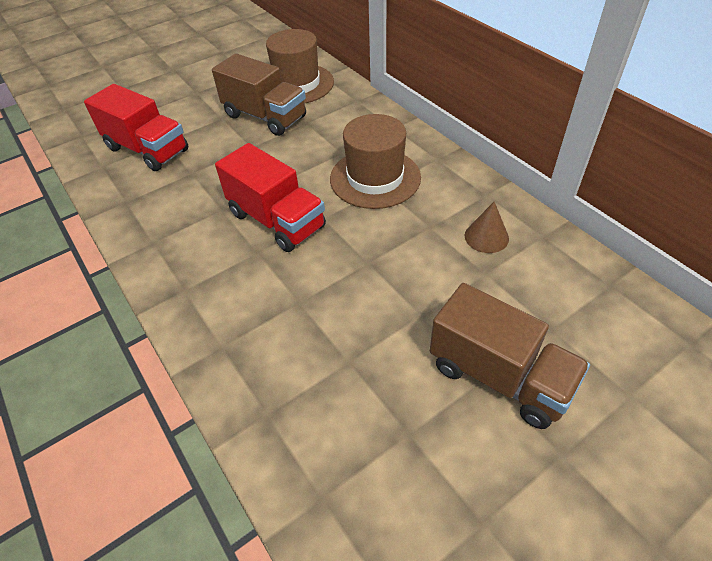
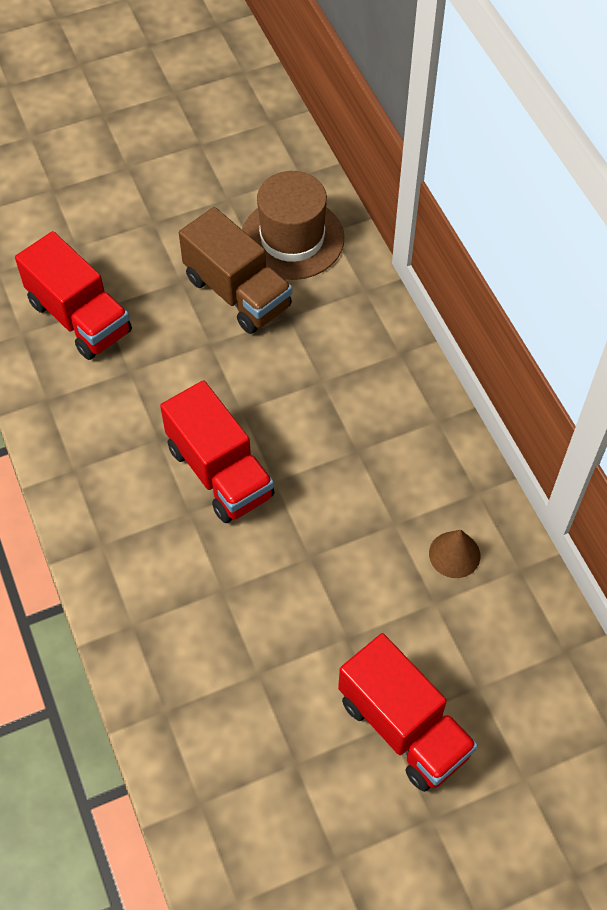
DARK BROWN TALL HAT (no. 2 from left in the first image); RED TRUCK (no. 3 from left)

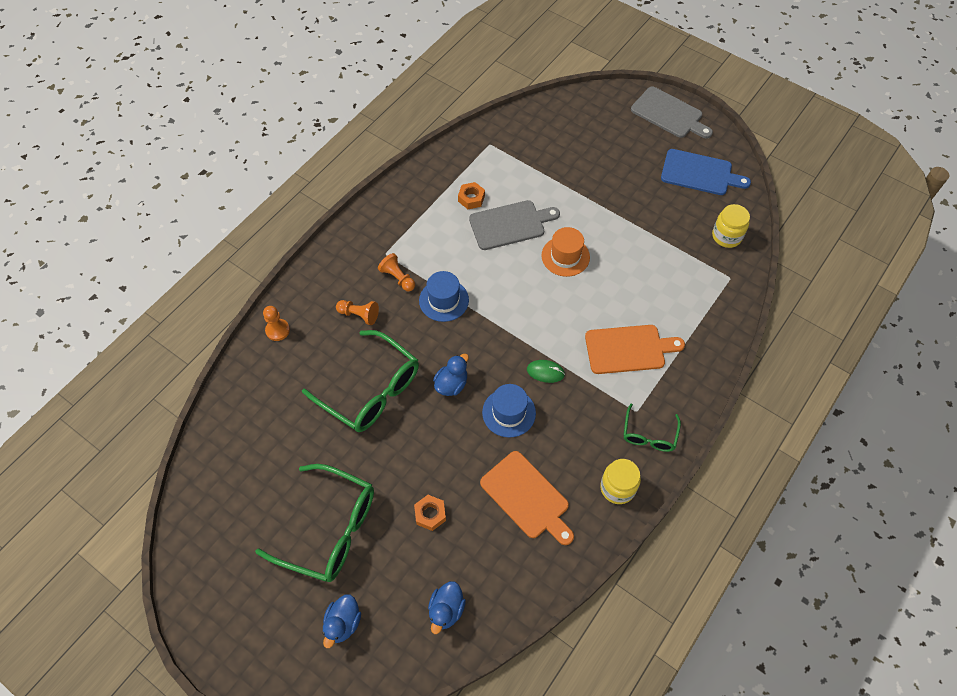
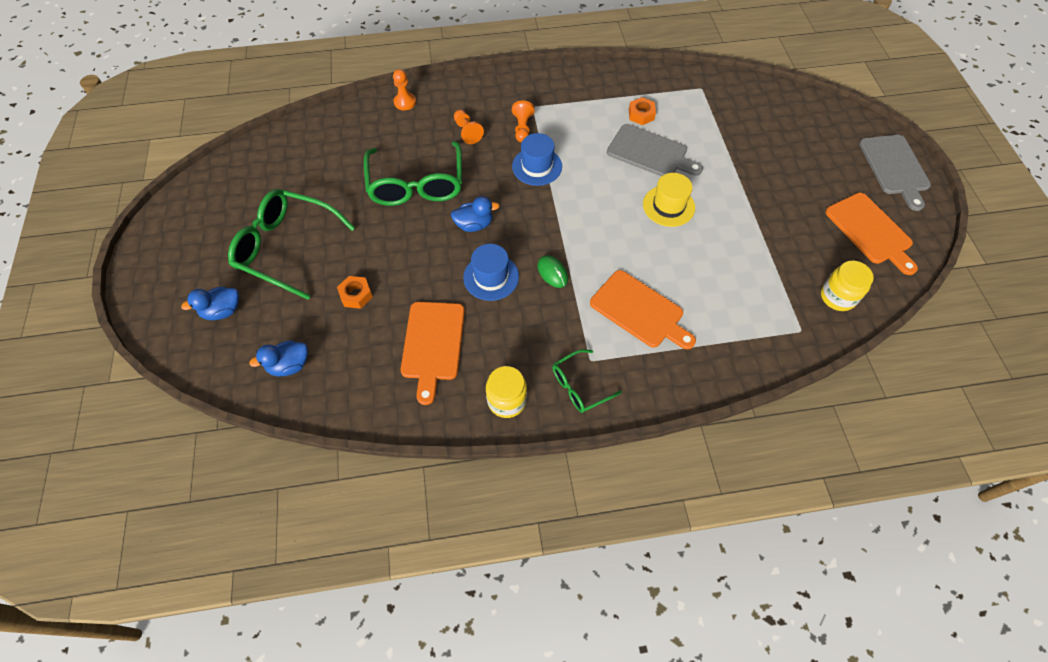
GREEN EYEGLASSES (no. 1 from left); YELLOW TALL HAT; BRIGHT ORANGE BREAD BOARD (no. 3 from left)

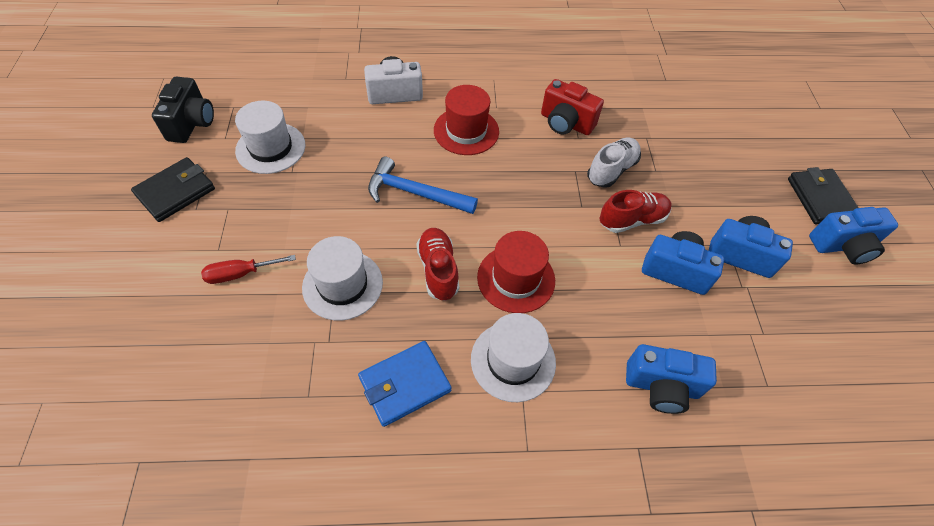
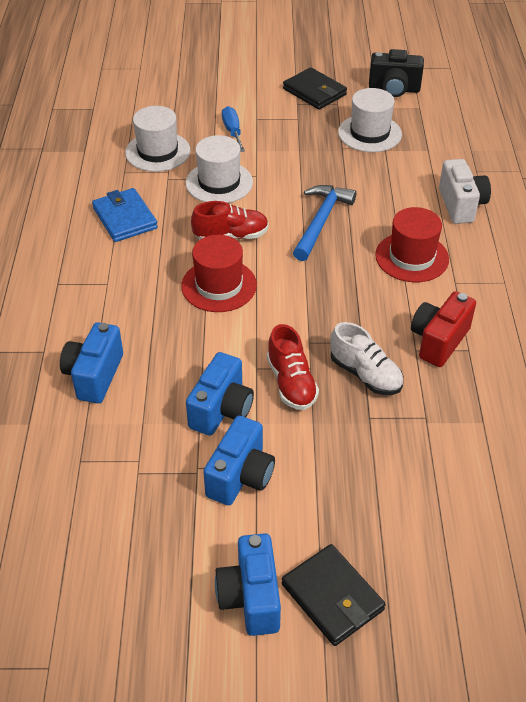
ROYAL BLUE SCREWDRIVER; SNOW-WHITE TALL HAT (no. 1 from left); BLACK CARD WALLET (no. 2 from left)

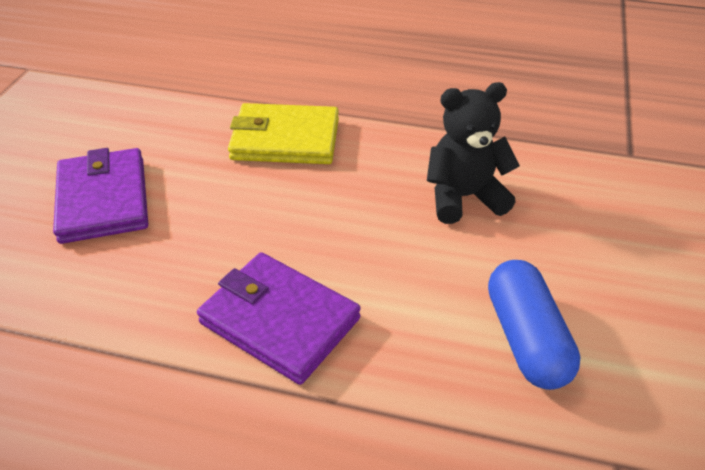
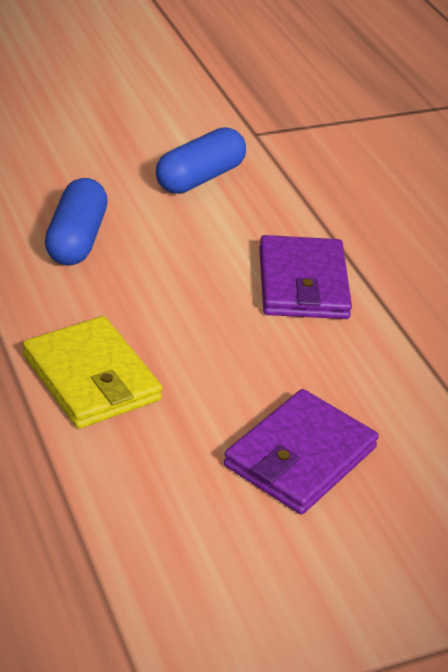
ROYAL BLUE PILL SHAPE (no. 1 from left)

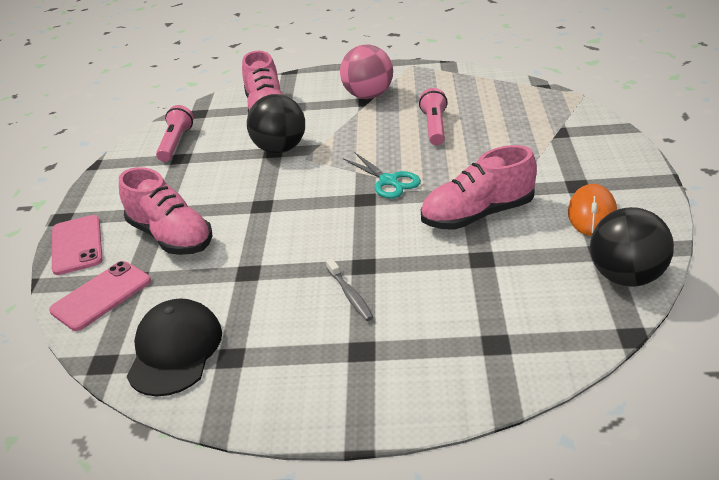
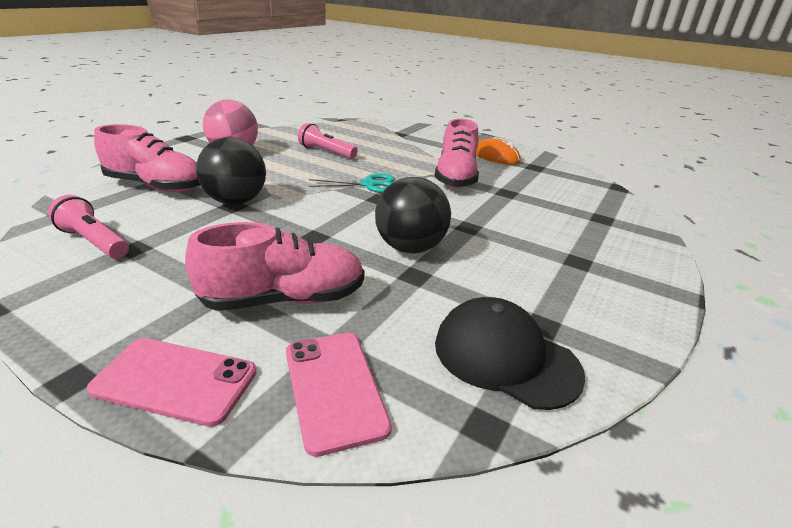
GREY TOOTHBRUSH; BLACK BALL (no. 2 from left)

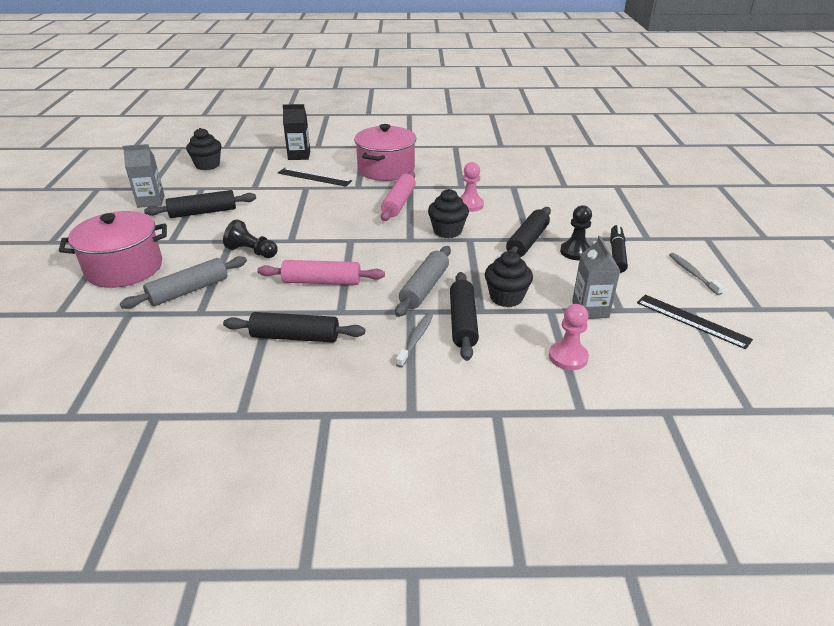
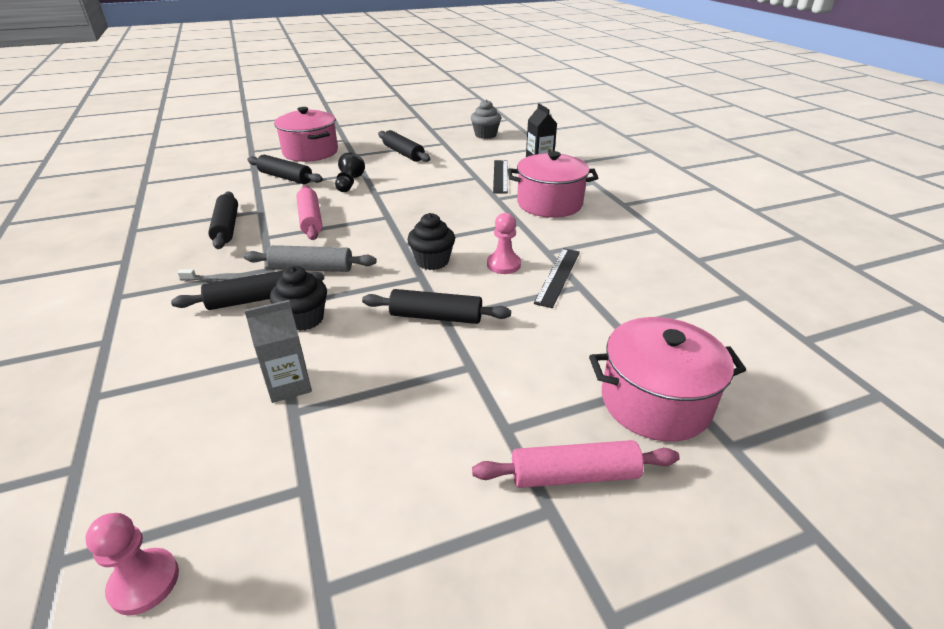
BLACK ROLLING PIN (no. 3 from left); GREY MILK CARTON (no. 1 from left in the first image); GREY FAIRY CAKE; PINK ROLLING PIN (no. 2 from left); PINK CHESS PAWN (no. 1 from left); BLACK CHESS PAWN (no. 2 from left in the first image); BLACK MARKER; BLACK RULER (no. 2 from left); GREY TOOTHBRUSH (no. 2 from left in the first image); PINK COOKING POT (no. 3 from left)

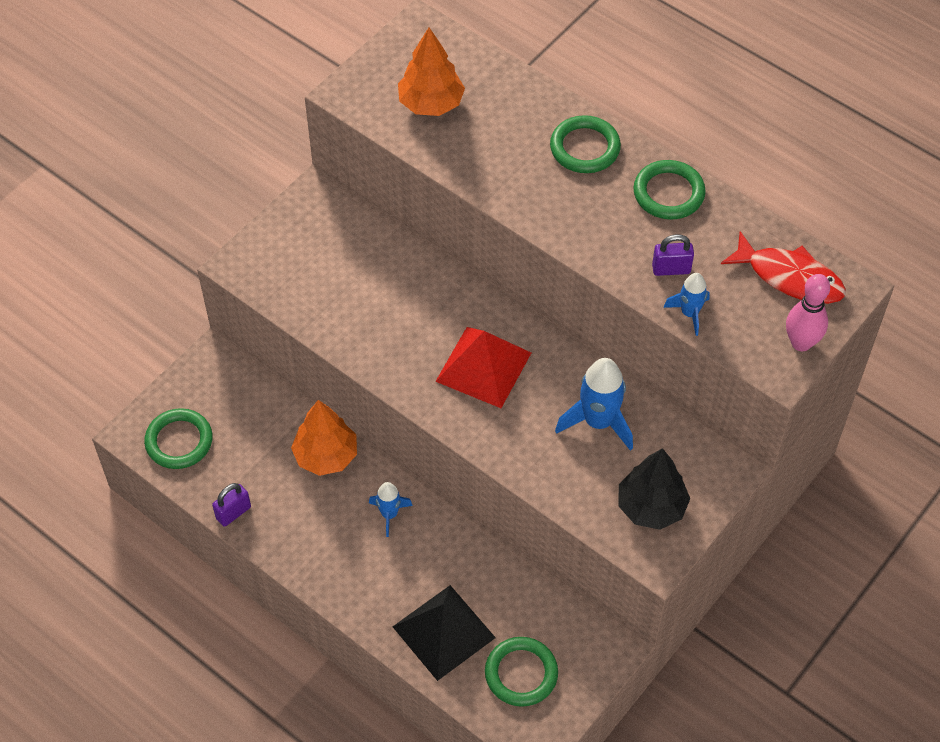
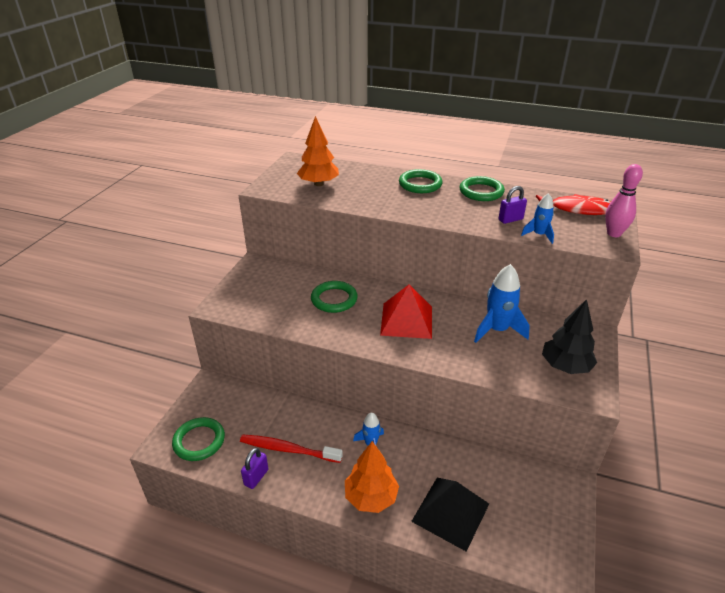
BRIGHT ORANGE FIR TREE (no. 2 from left); GREEN RING (no. 2 from left); RED TOOTHBRUSH

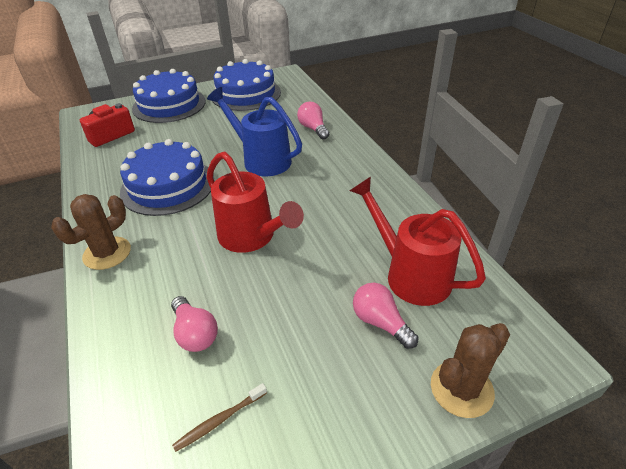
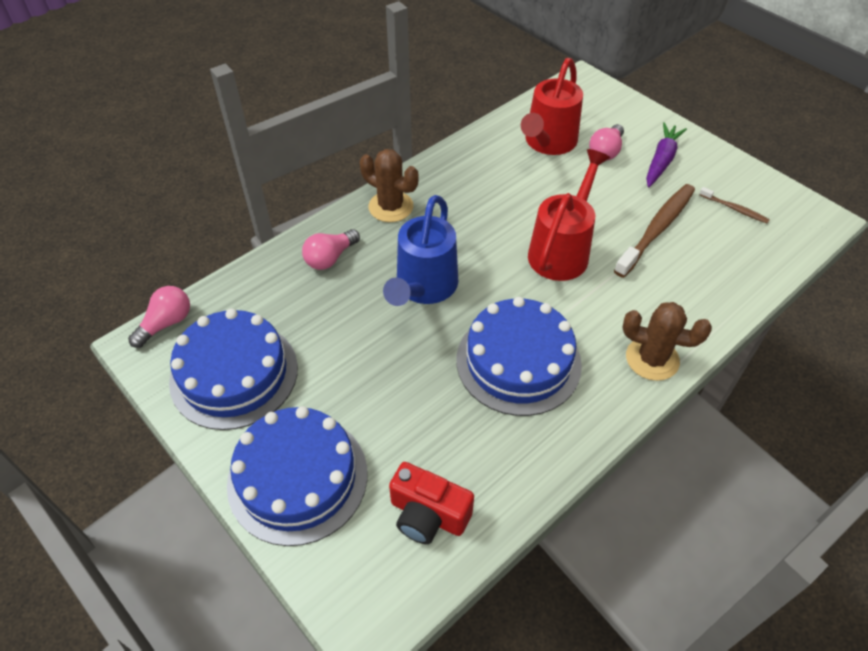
PINK LIGHT BULB (no. 1 from left); DARK BROWN CACTUS (no. 1 from left); DARK BROWN TOOTHBRUSH (no. 1 from left); ROYAL PURPLE TOY CARROT

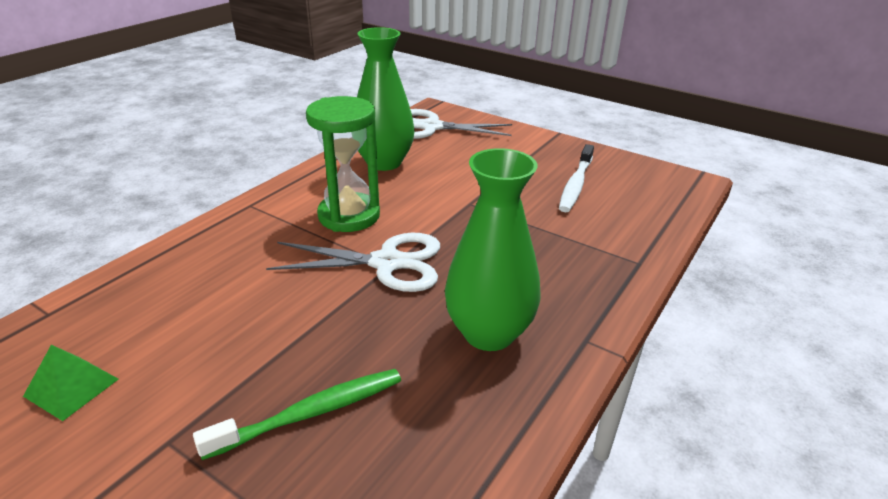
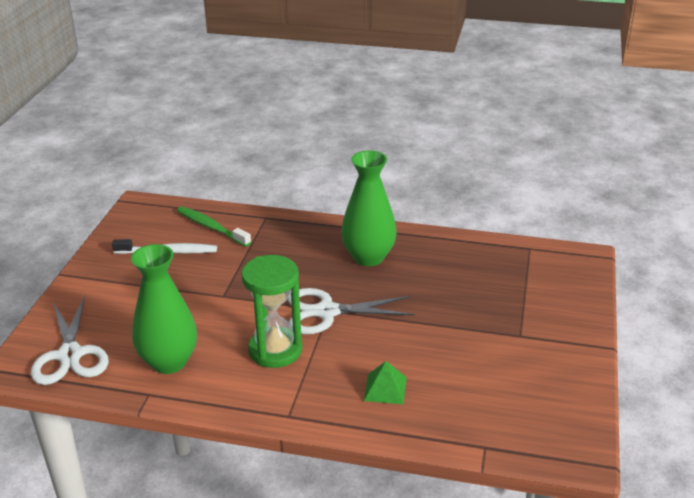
GREEN SOLID PYRAMID; GREEN TOOTHBRUSH; SNOW-WHITE SCISSORS (no. 2 from left)

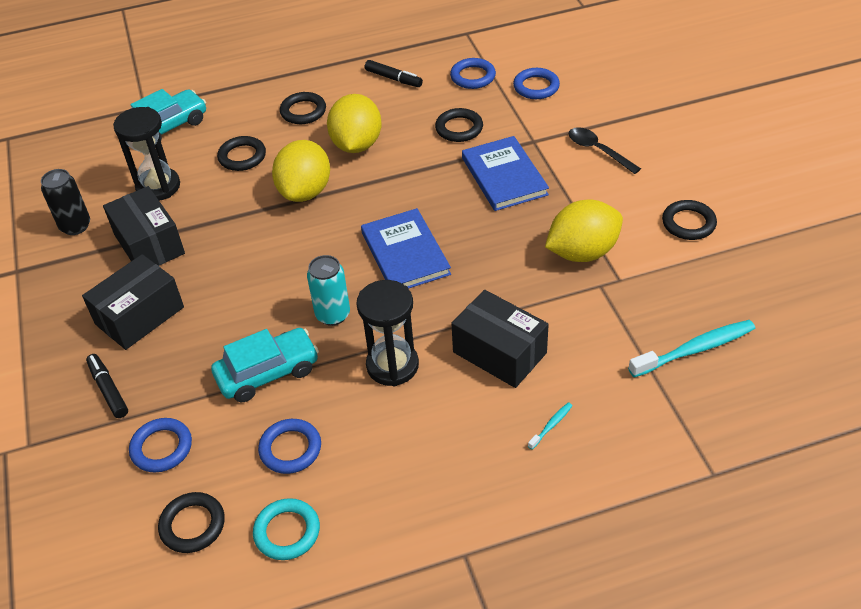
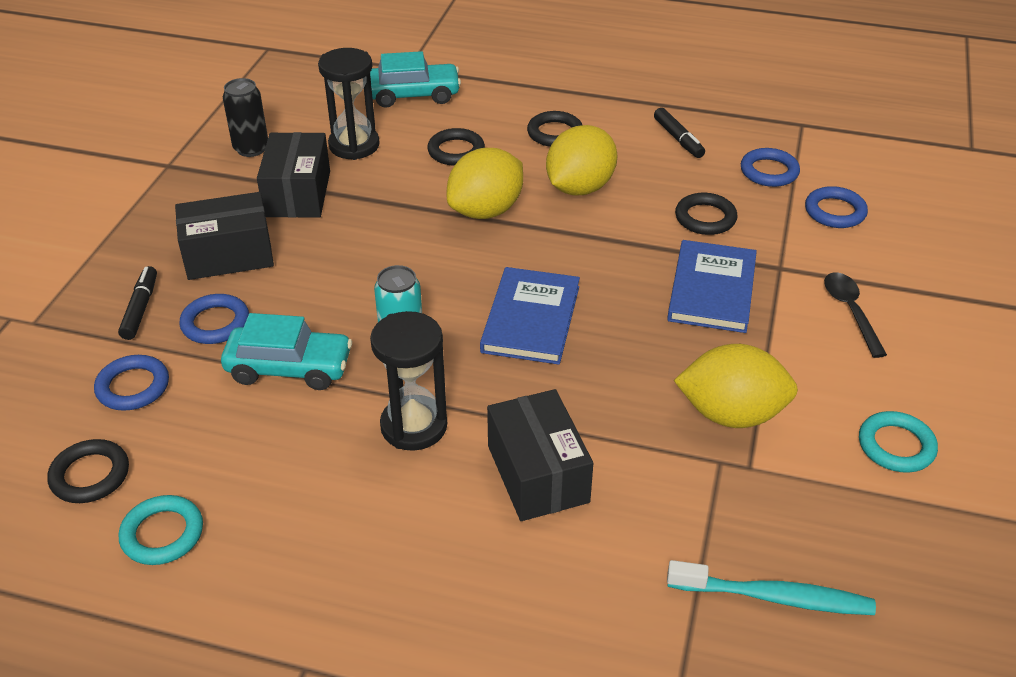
ROYAL BLUE RING (no. 2 from left); TURQUOISE TOOTHBRUSH (no. 1 from left in the first image); TURQUOISE RING (no. 2 from left)

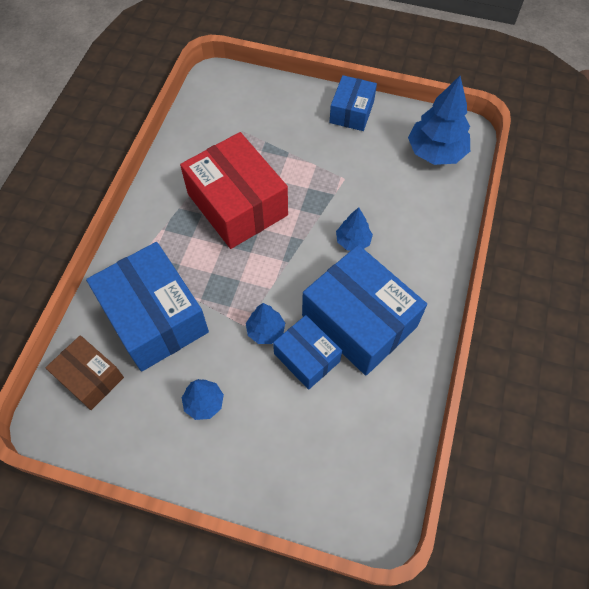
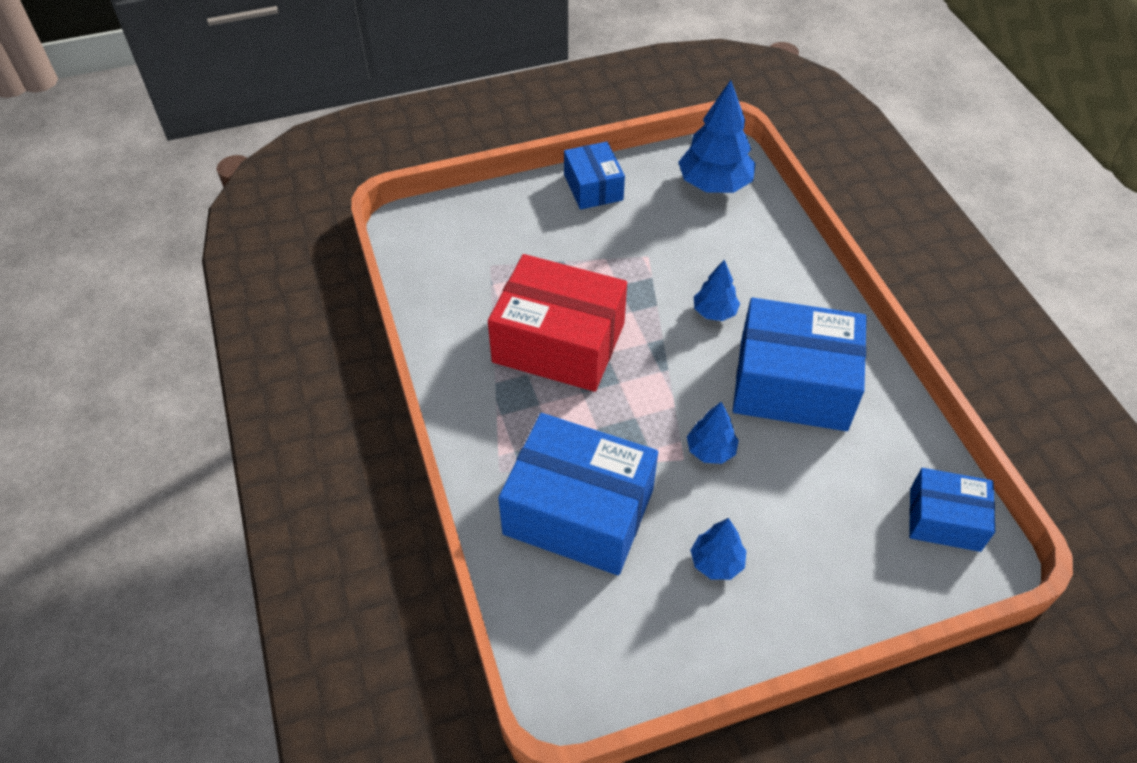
DARK BROWN PARCEL; ROYAL BLUE PARCEL (no. 4 from left)

